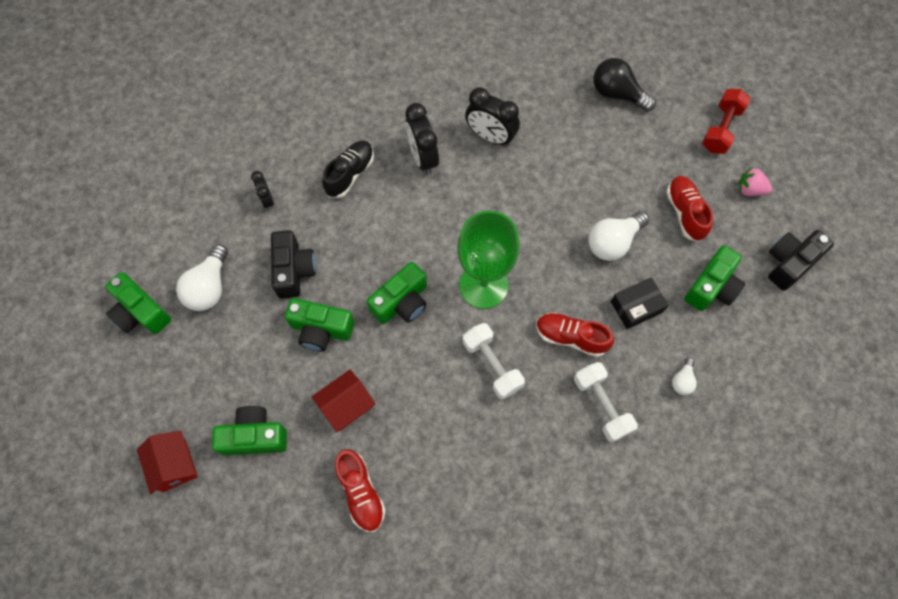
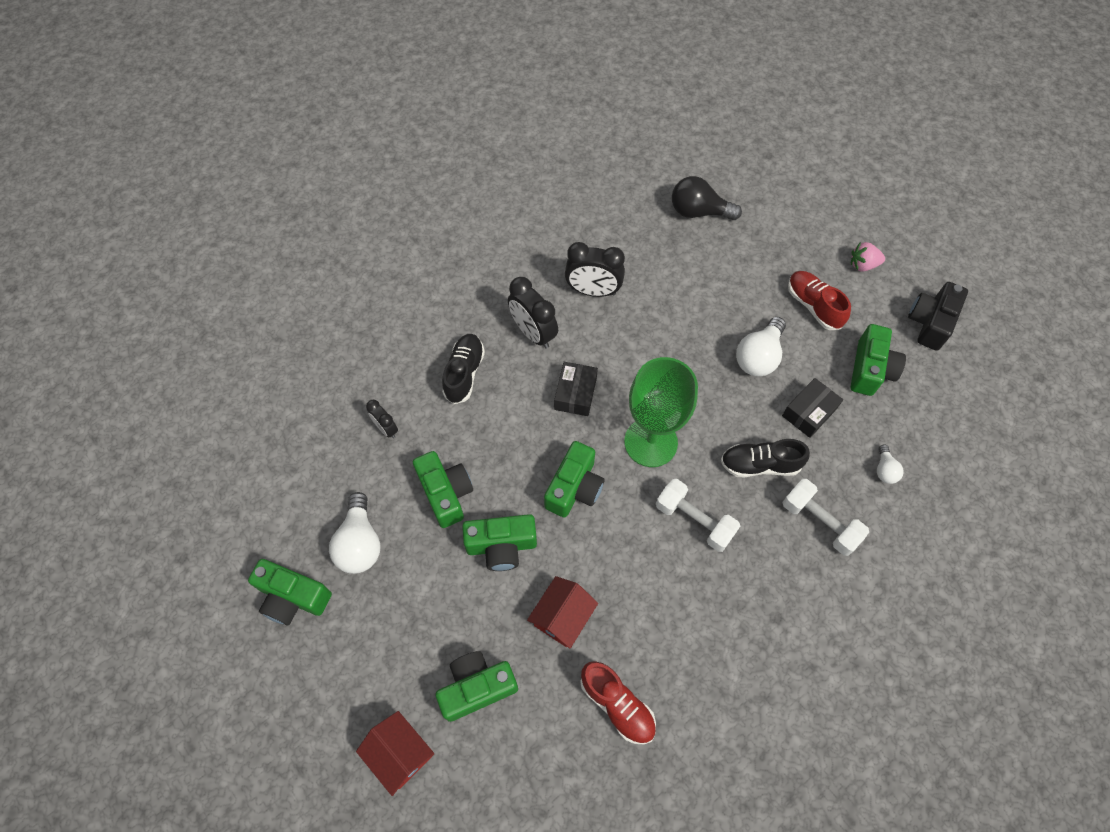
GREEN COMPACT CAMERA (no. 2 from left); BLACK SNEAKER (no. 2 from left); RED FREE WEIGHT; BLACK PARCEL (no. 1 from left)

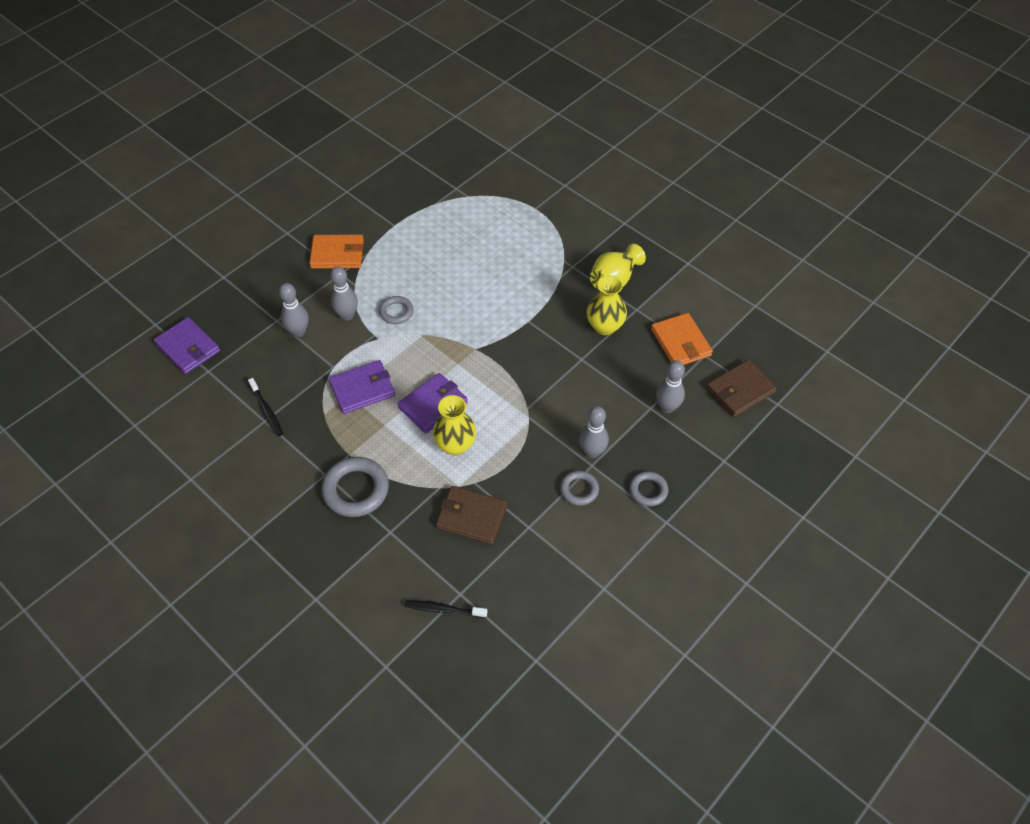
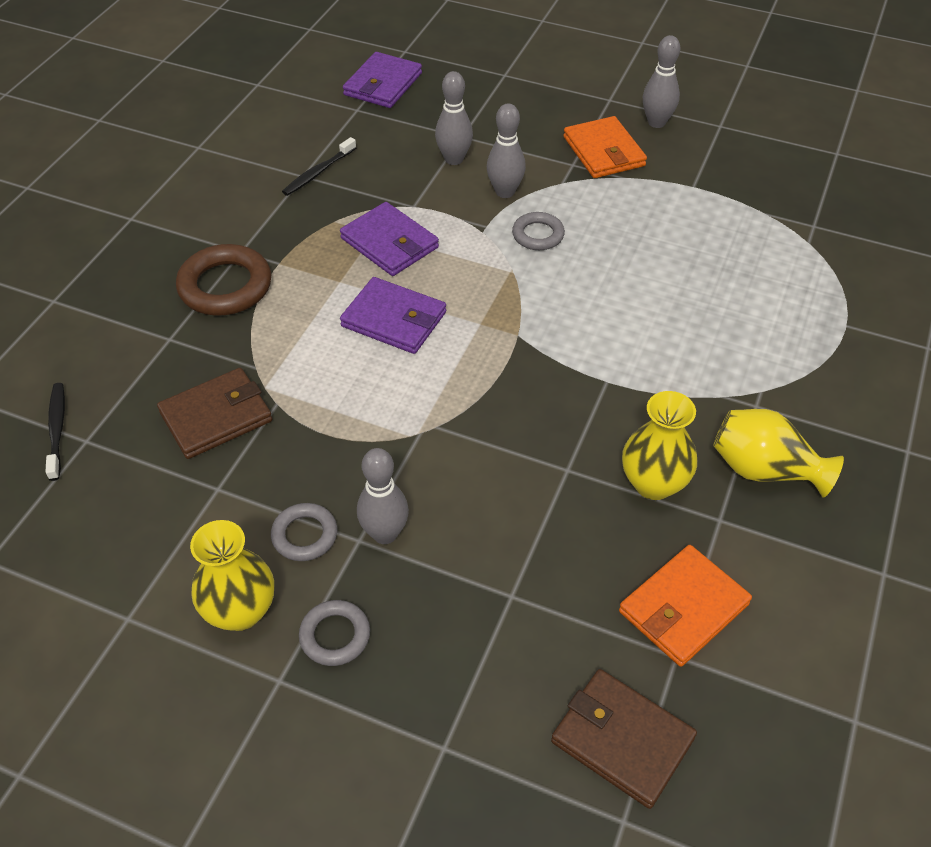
DARK BROWN RING; YELLOW VASE (no. 1 from left); DARK BROWN CARD WALLET (no. 1 from left); GREY SKITTLE (no. 4 from left)

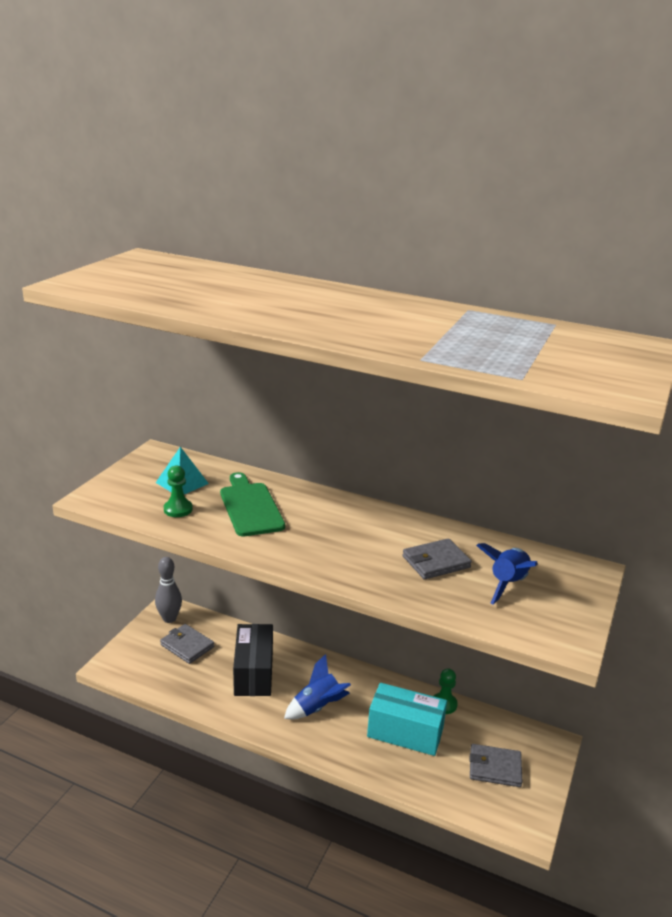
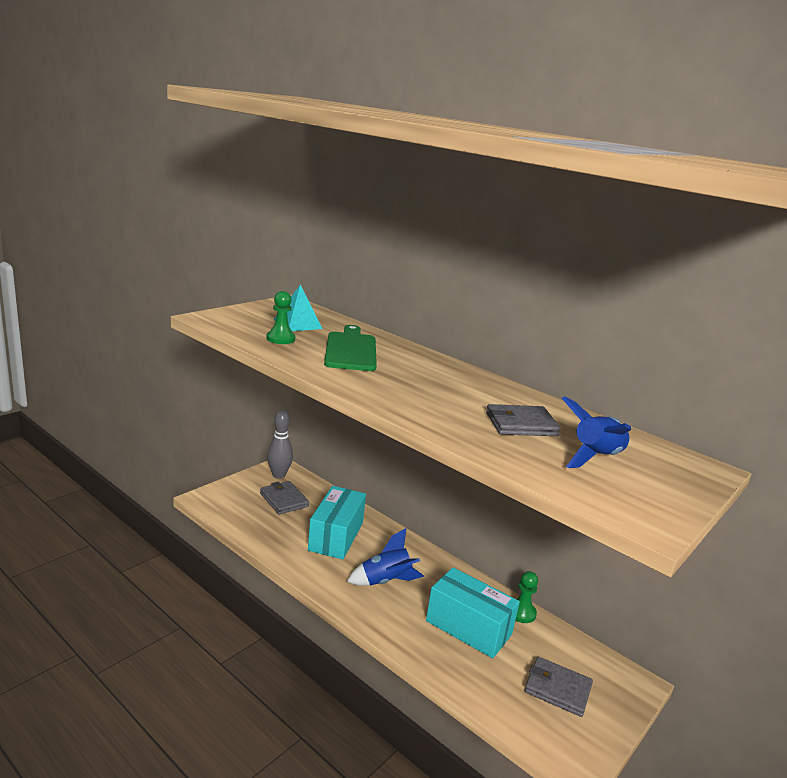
TURQUOISE PARCEL (no. 1 from left)

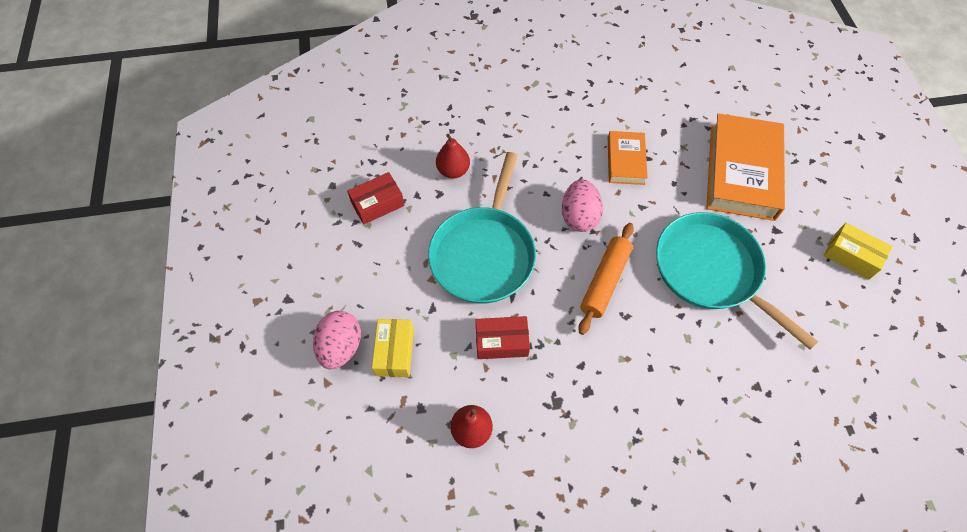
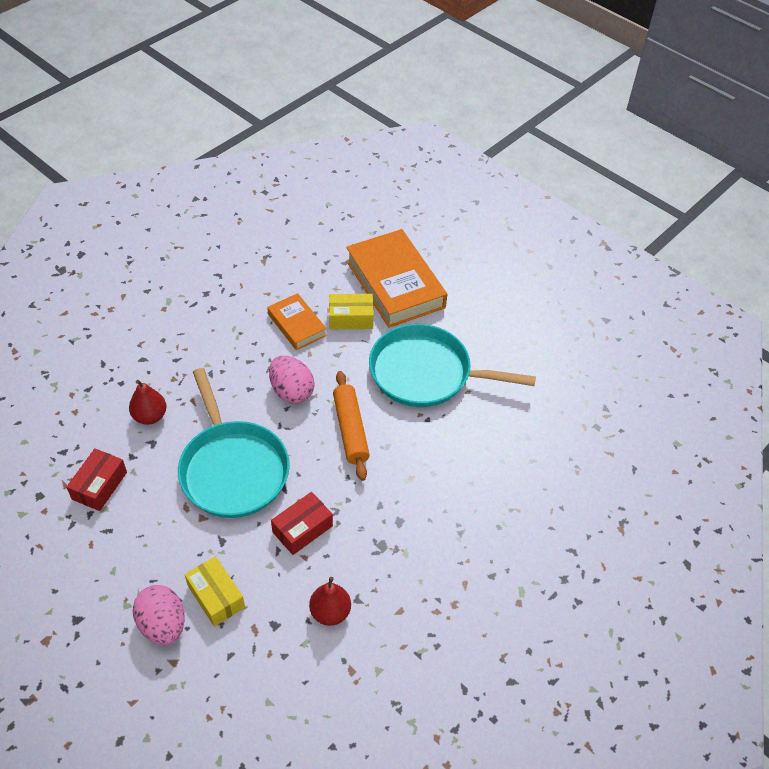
YELLOW PARCEL (no. 2 from left)

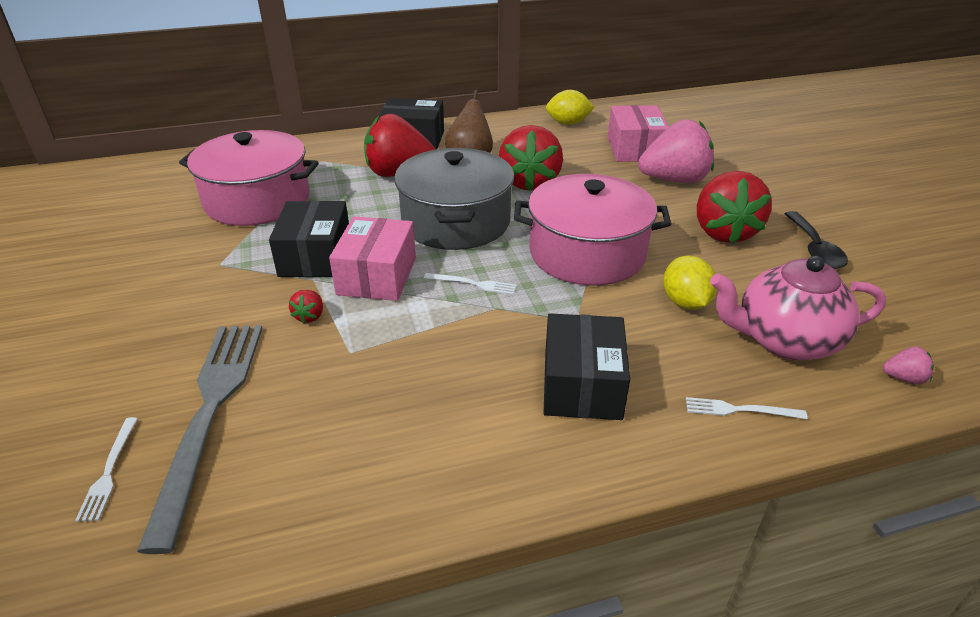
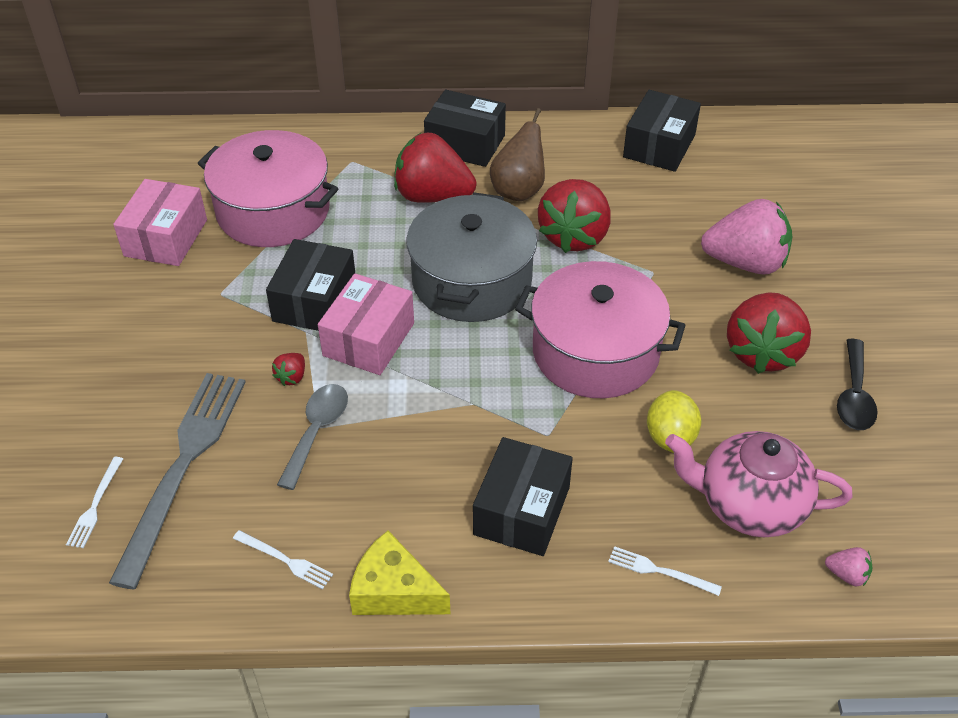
SNOW-WHITE FORK (no. 2 from left); BLACK PARCEL (no. 4 from left); PINK PARCEL (no. 1 from left); GREY TEASPOON; YELLOW PIECE OF CHEESE

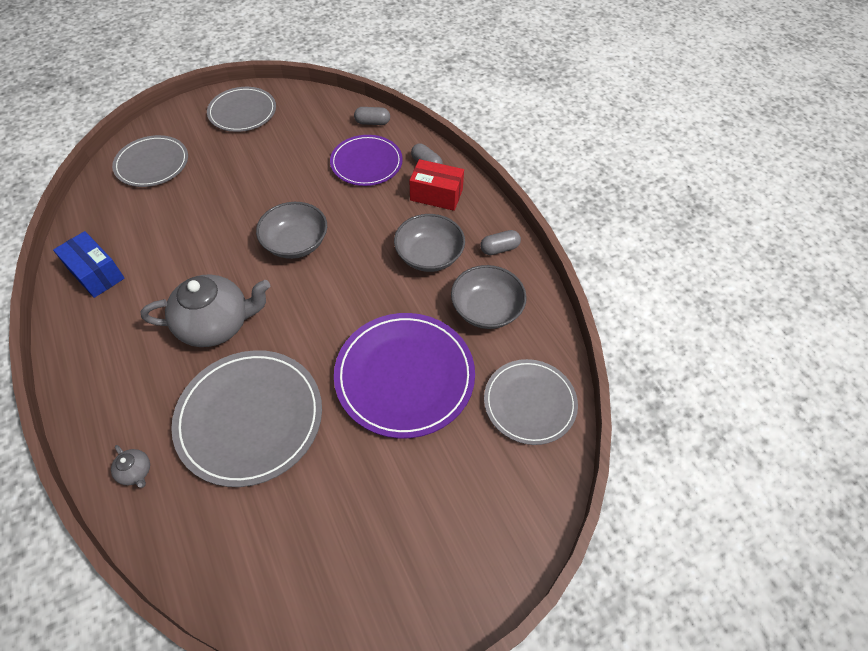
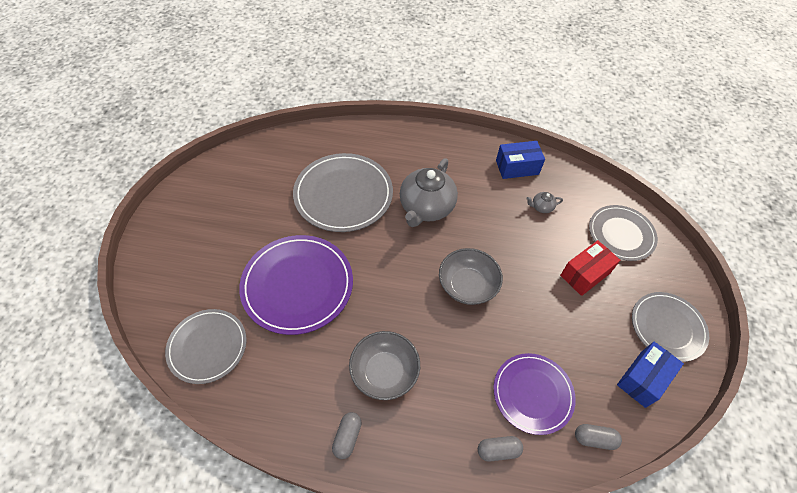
GREY TEA POT (no. 2 from left); GREY PILL SHAPE (no. 3 from left); RED PARCEL; GREY DEEP DISH (no. 3 from left in the first image); ROYAL BLUE PARCEL (no. 2 from left)

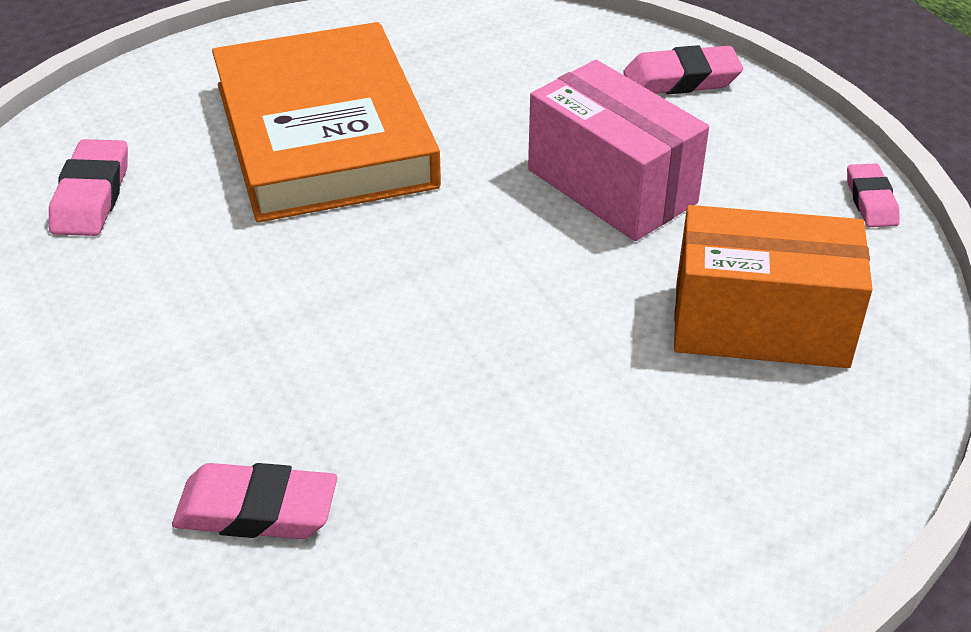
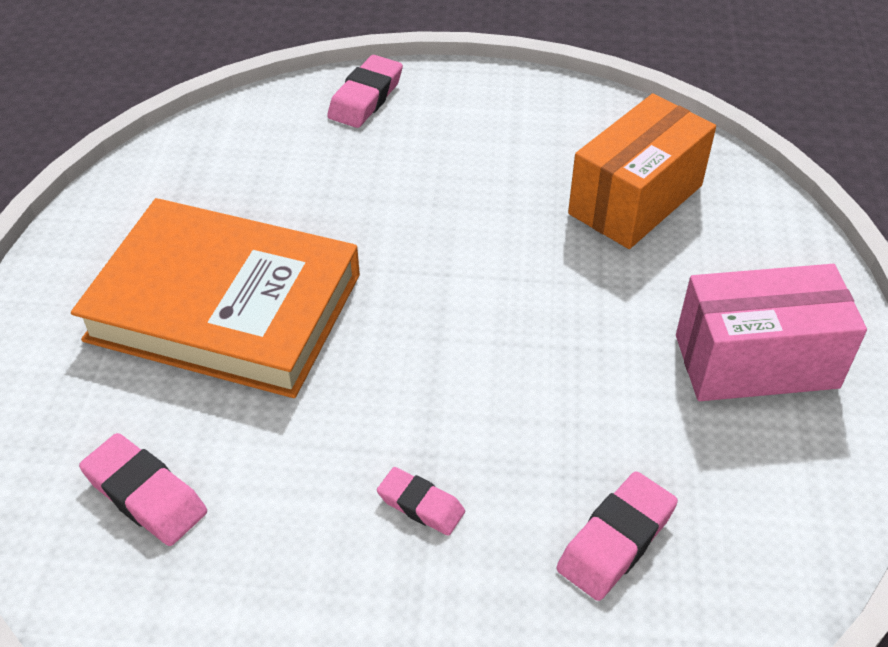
PINK PARCEL; PINK ERASER (no. 3 from left)

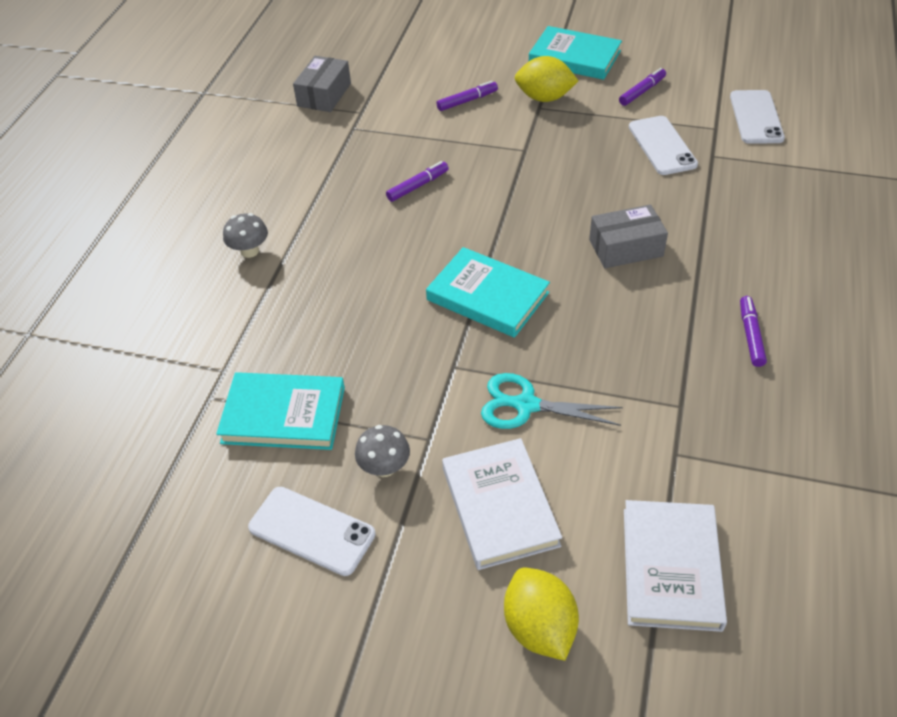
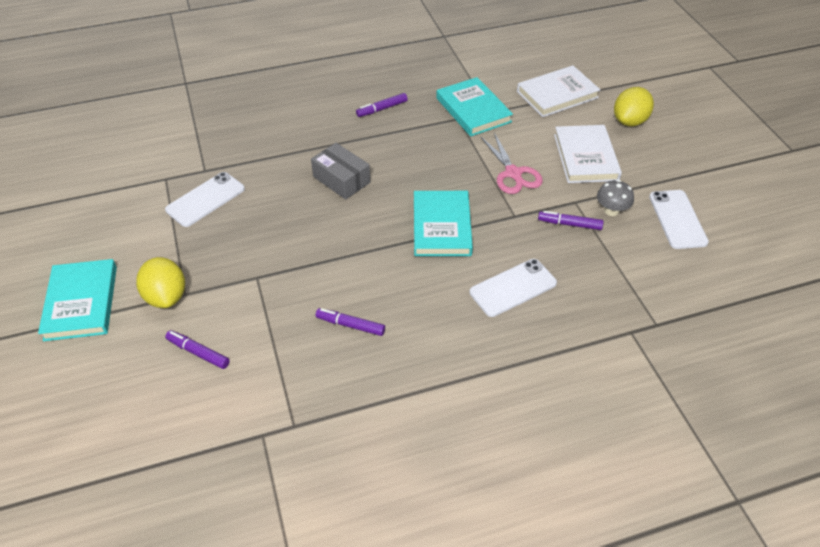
TURQUOISE HARDCOVER (no. 3 from left); GREY FUNGUS (no. 1 from left in the first image); GREY PARCEL (no. 1 from left in the first image); SNOW-WHITE HARDCOVER (no. 2 from left); PINK SCISSORS; ROYAL PURPLE MARKER (no. 4 from left); SNOW-WHITE MOBILE PHONE (no. 2 from left)

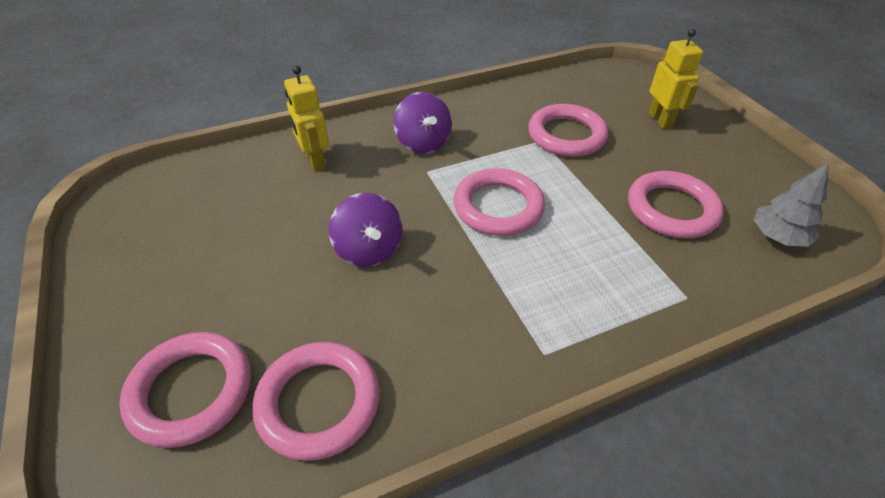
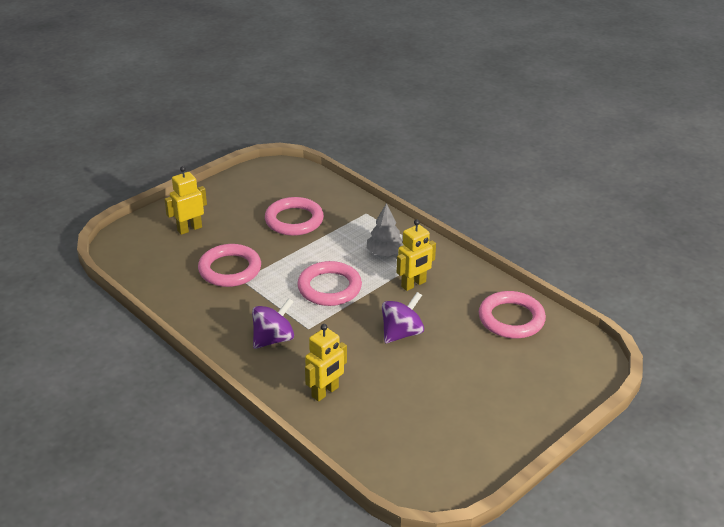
PINK RING (no. 1 from left in the first image); GREY FIR TREE; YELLOW TOY ROBOT (no. 3 from left)

